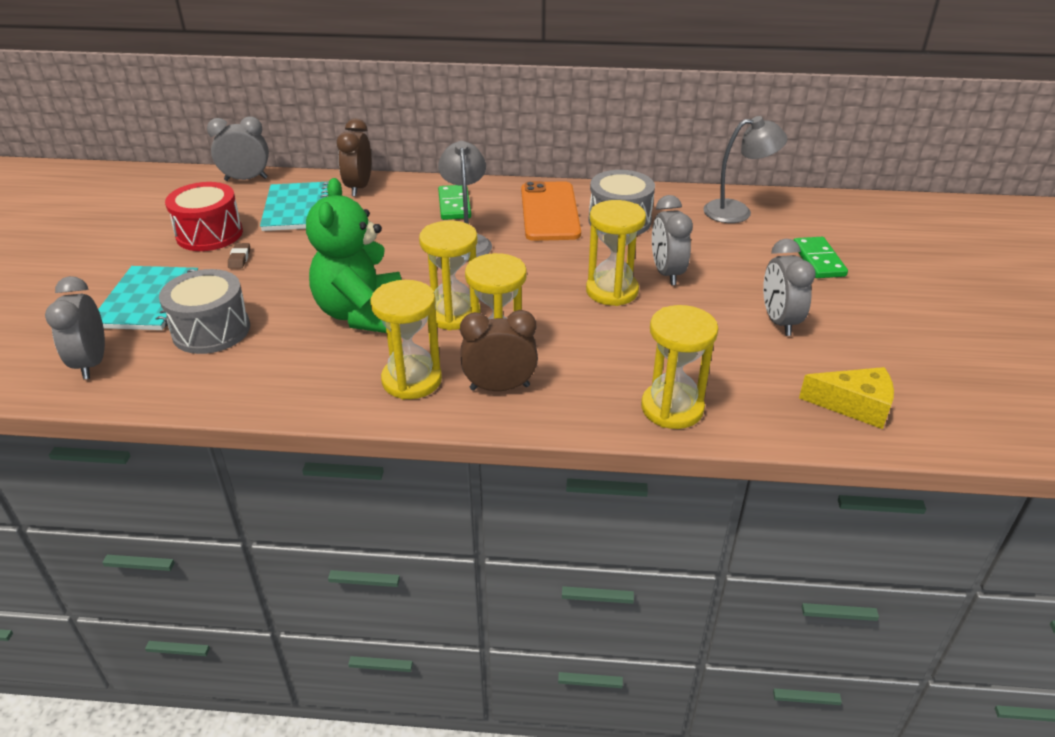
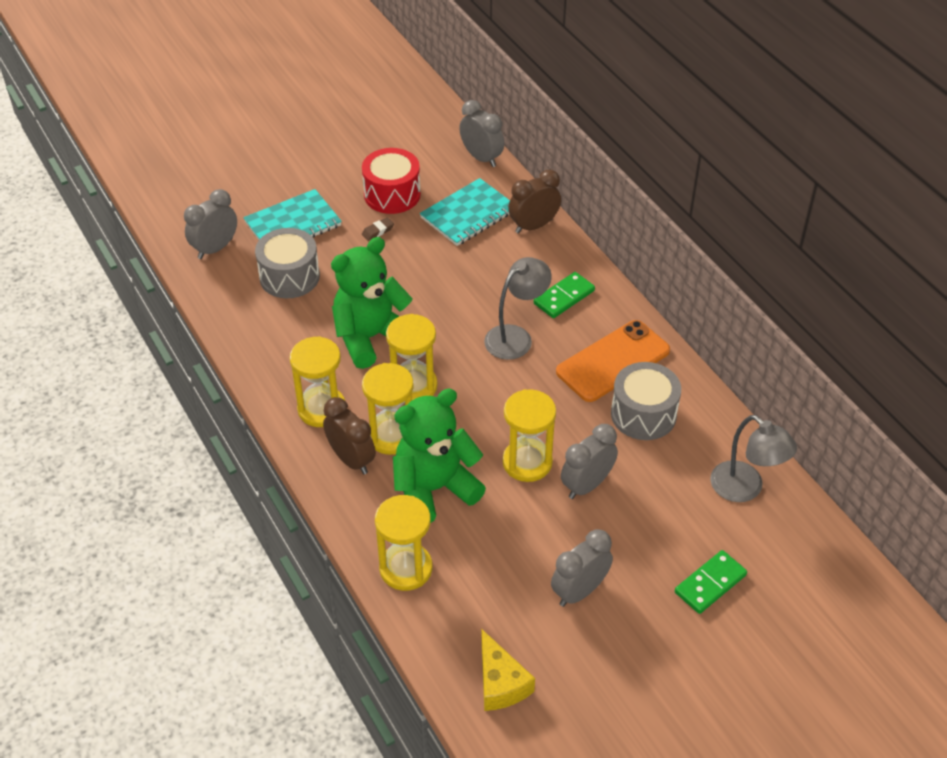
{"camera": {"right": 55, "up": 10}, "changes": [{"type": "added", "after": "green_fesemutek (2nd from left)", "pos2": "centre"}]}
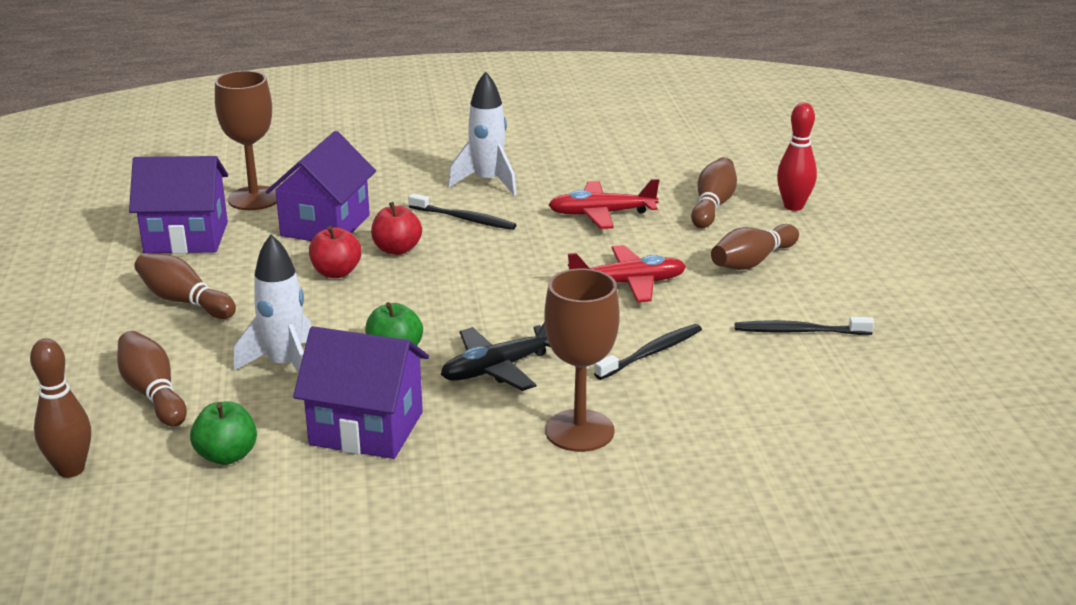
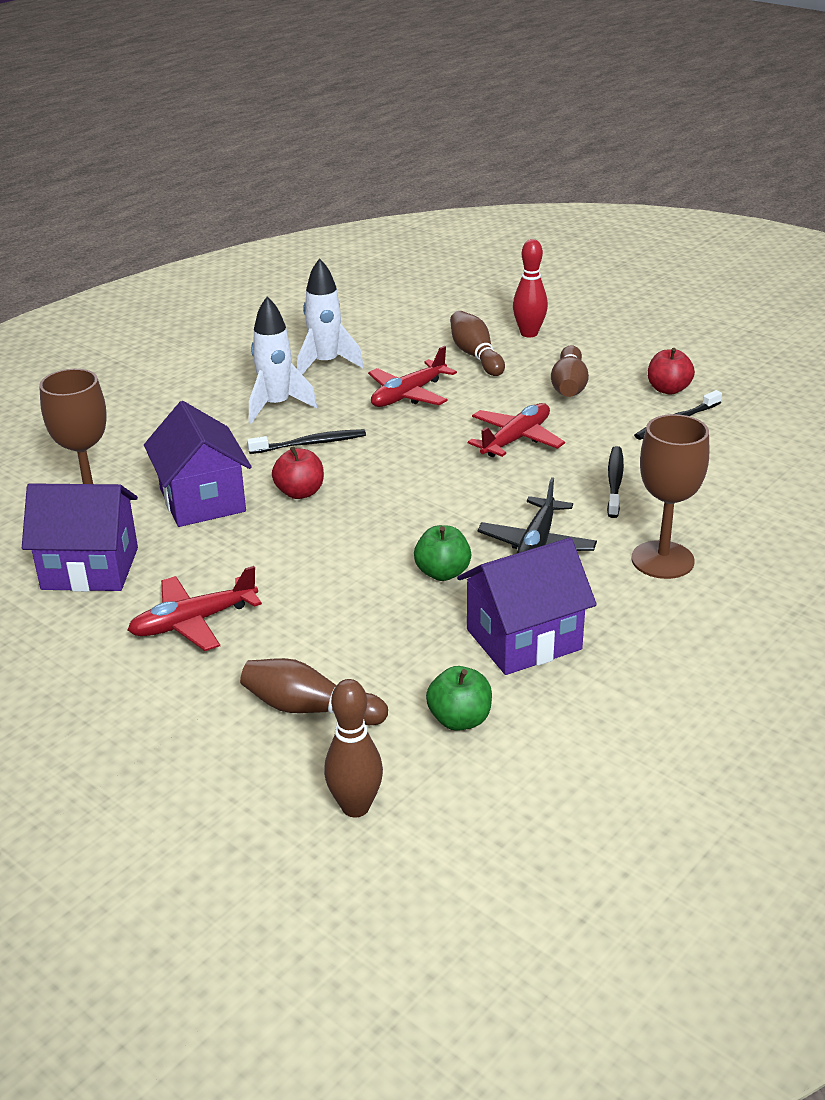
{"camera": {"right": -40, "up": 5}, "changes": [{"type": "turned", "before": "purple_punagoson (1st from left)", "pos1": "middle left", "pos2": "middle left", "turn": 45}, {"type": "moved", "before": "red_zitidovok (1st from left in the first image)", "after": "red_zitidovok (2nd from left)", "pos1": "middle left", "pos2": "middle right"}, {"type": "moved", "before": "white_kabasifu (1st from left in the first image)", "after": "white_kabasifu (2nd from left)", "pos1": "middle left", "pos2": "top centre"}, {"type": "replaced", "before": "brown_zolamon (3rd from left)", "after": "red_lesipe (1st from left)", "pos1": "middle left", "pos2": "middle left"}]}
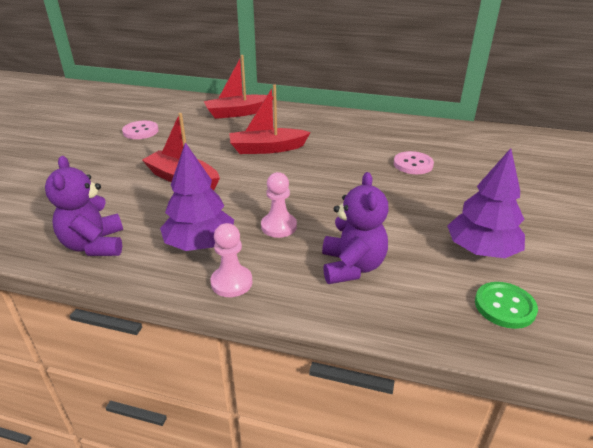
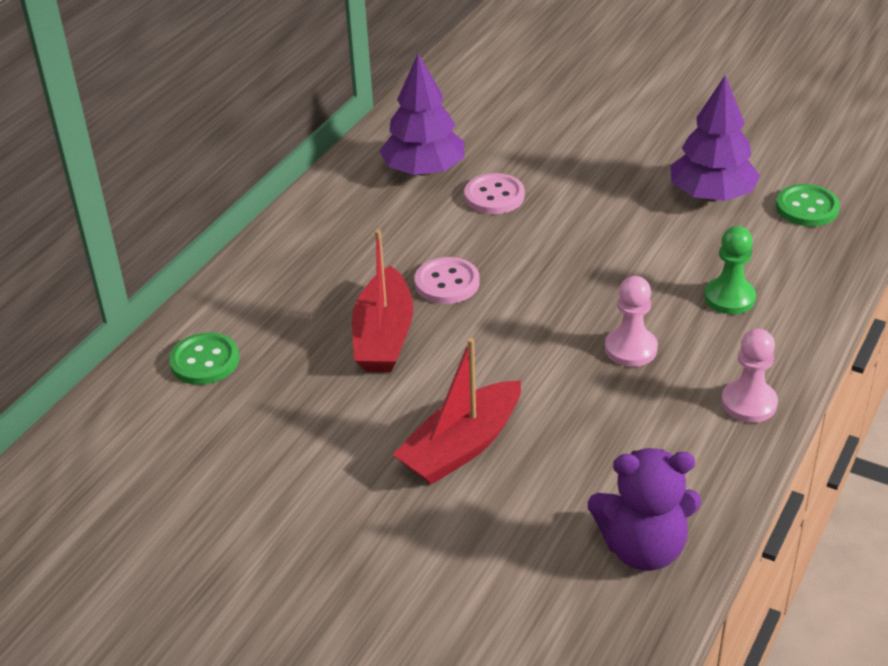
{"camera": {"right": -75, "up": 5}, "changes": [{"type": "replaced", "before": "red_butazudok (2nd from left)", "after": "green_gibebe (1st from left)", "pos1": "top centre", "pos2": "middle left"}, {"type": "moved", "before": "pink_gibebe (1st from left)", "pos1": "top left", "pos2": "centre"}, {"type": "moved", "before": "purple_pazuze (1st from left)", "pos1": "middle left", "pos2": "top centre"}, {"type": "replaced", "before": "purple_fesemutek (2nd from left)", "after": "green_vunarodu", "pos1": "centre", "pos2": "middle right"}]}
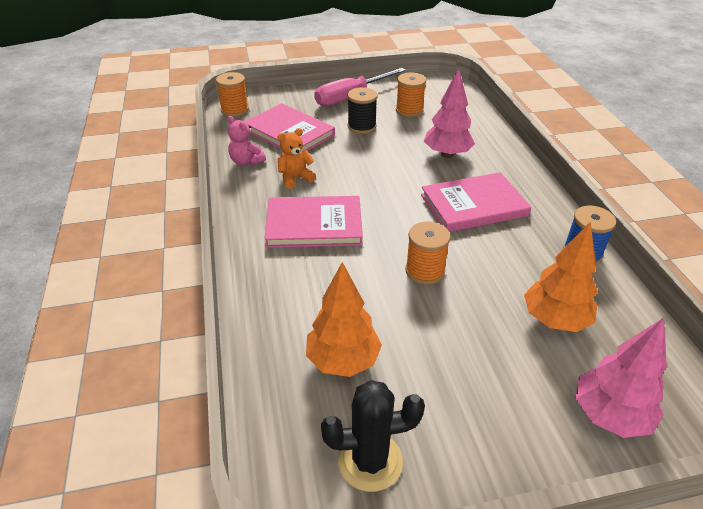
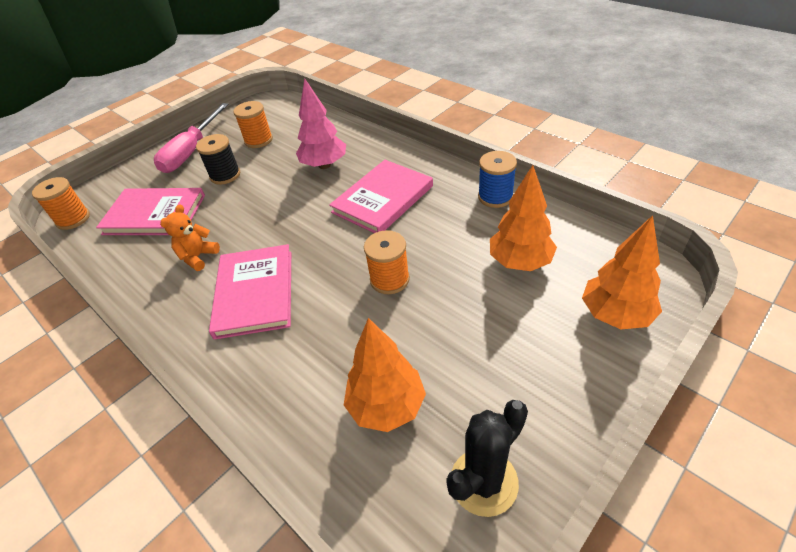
{"camera": {"right": -30, "up": 5}, "changes": [{"type": "removed", "before": "pink_fesemutek", "pos1": "top centre"}, {"type": "turned", "before": "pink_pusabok (2nd from left)", "pos1": "centre", "pos2": "middle left", "turn": -60}, {"type": "recoloured", "before": "pink_pazuze (2nd from left)", "after": "orange_pazuze (3rd from left)", "pos1": "bottom right", "pos2": "middle right"}]}
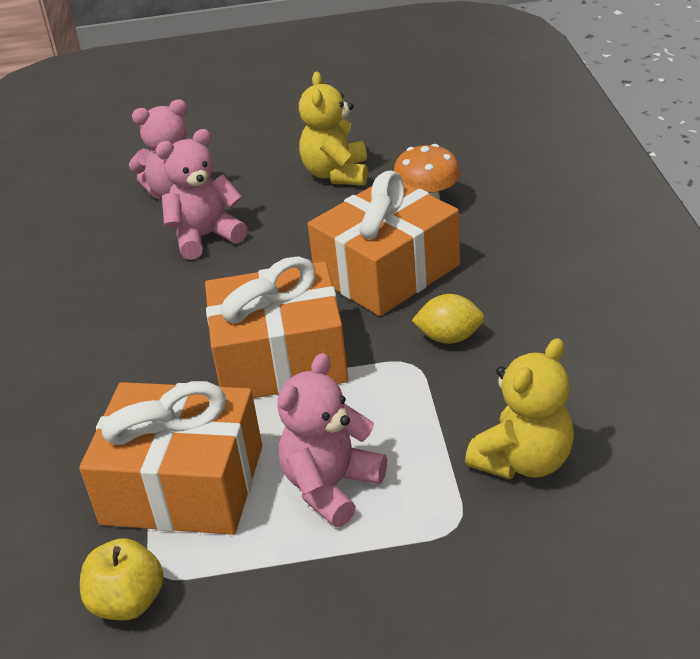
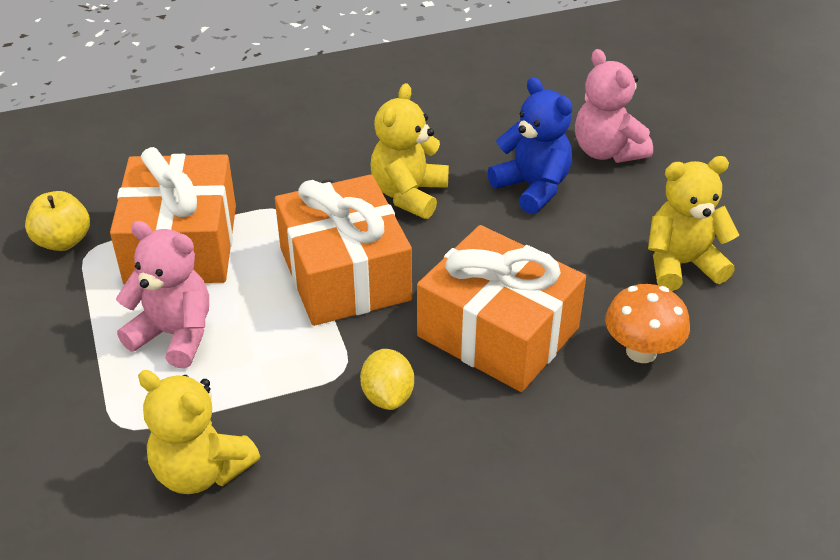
{"camera": {"right": 75, "up": 5}, "changes": [{"type": "recoloured", "before": "pink_fesemutek (2nd from left)", "after": "blue_fesemutek", "pos1": "top left", "pos2": "top centre"}, {"type": "added", "after": "yellow_fesemutek (2nd from left)", "pos2": "top centre"}]}
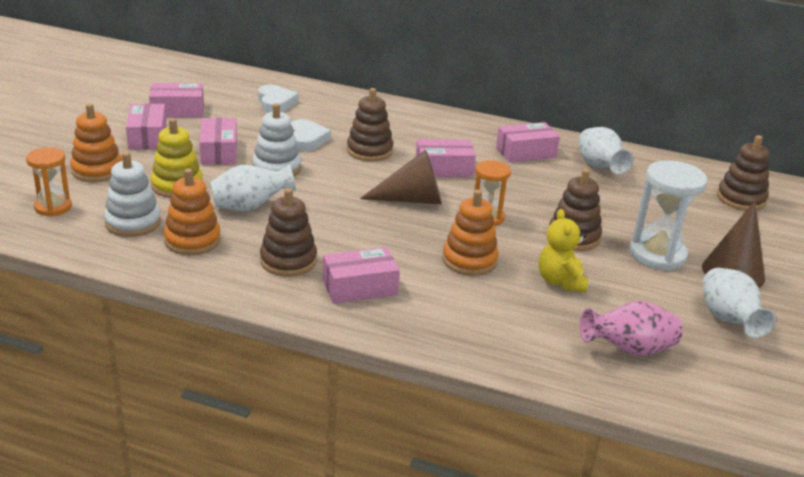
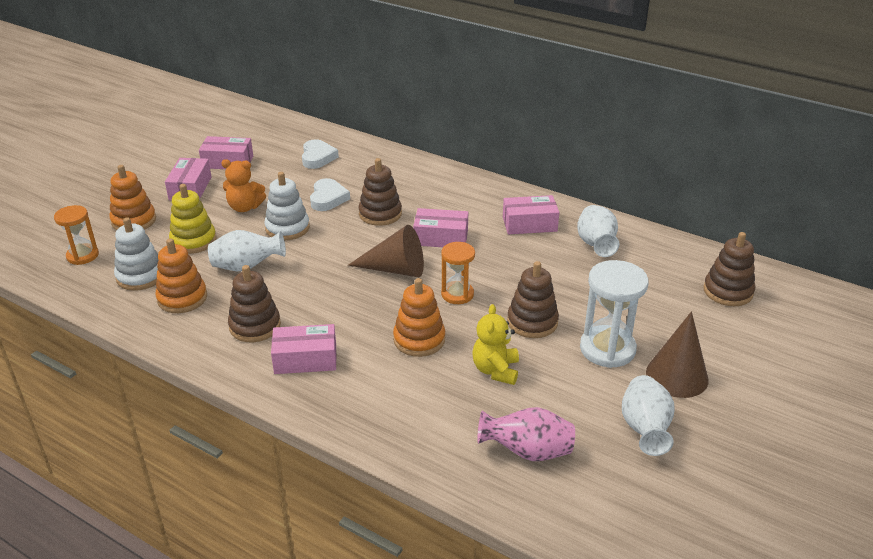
{"camera": {"right": 15, "up": 5}, "changes": [{"type": "replaced", "before": "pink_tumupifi (3rd from left)", "after": "orange_fesemutek", "pos1": "top left", "pos2": "top left"}]}
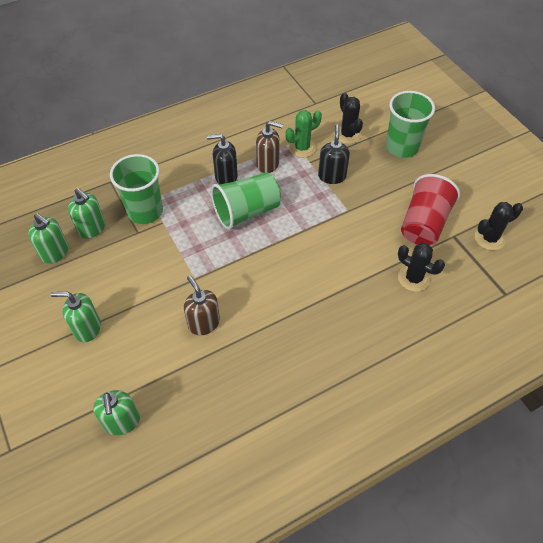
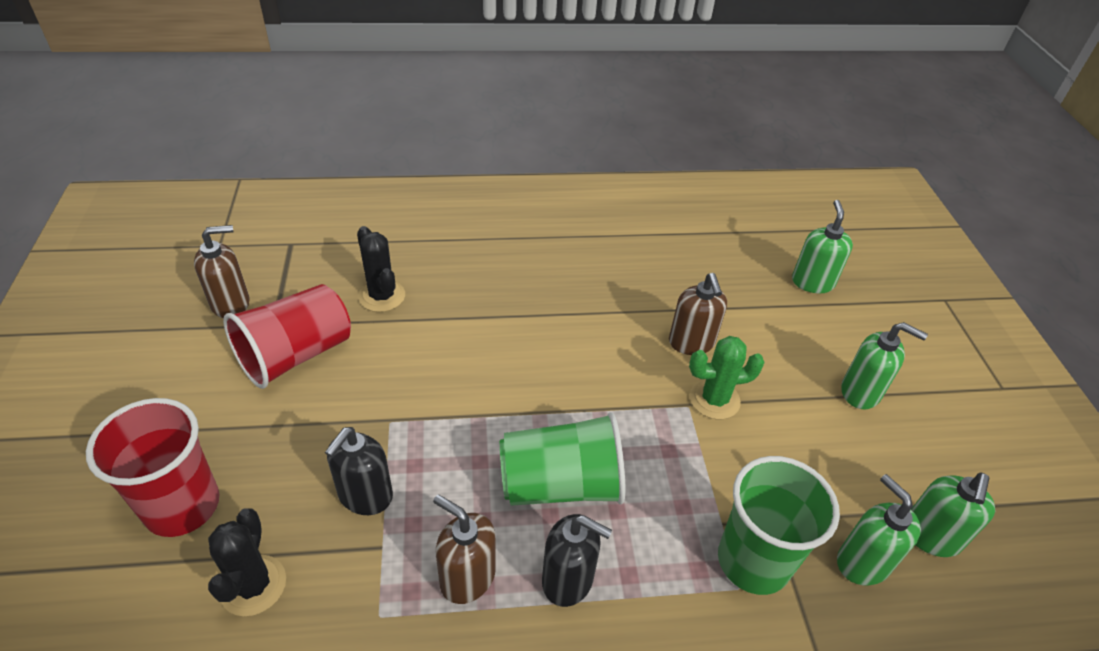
{"camera": {"right": -160, "up": -10}, "changes": [{"type": "recoloured", "before": "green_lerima (3rd from left)", "after": "red_lerima (1st from left)", "pos1": "top right", "pos2": "bottom left"}, {"type": "moved", "before": "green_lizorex", "pos1": "top centre", "pos2": "centre"}, {"type": "replaced", "before": "black_lizorex (3rd from left)", "after": "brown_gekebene (1st from left)", "pos1": "middle right", "pos2": "middle left"}, {"type": "turned", "before": "green_gekebene (1st from left in the first image)", "pos1": "middle left", "pos2": "bottom right", "turn": -120}]}
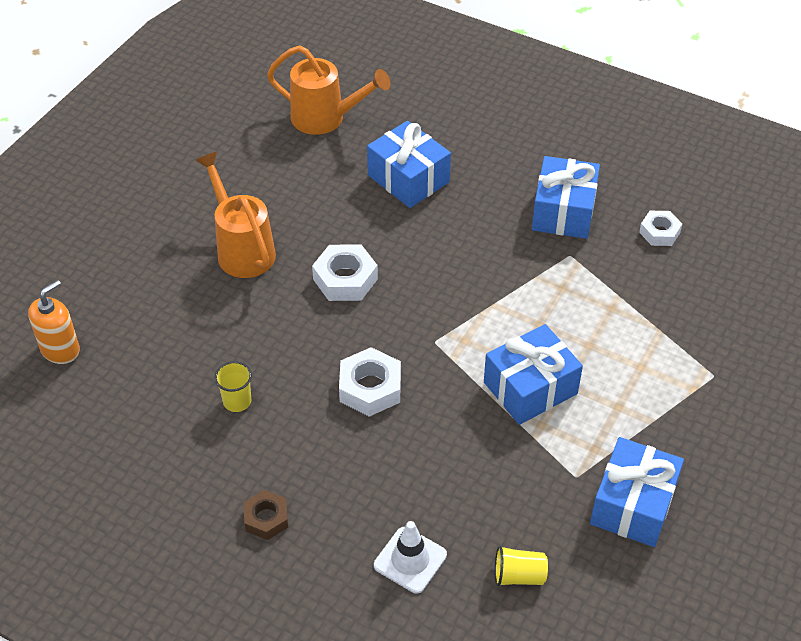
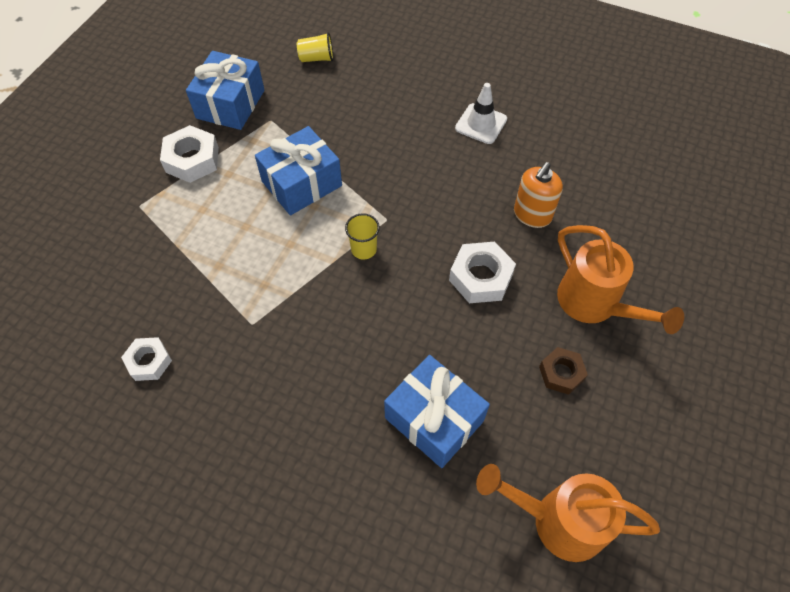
{"camera": {"right": 175, "up": 10}, "changes": [{"type": "removed", "before": "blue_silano (3rd from left)", "pos1": "top right"}, {"type": "moved", "before": "orange_gekebene", "pos1": "middle left", "pos2": "top right"}, {"type": "moved", "before": "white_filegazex (2nd from left)", "pos1": "centre", "pos2": "top left"}, {"type": "moved", "before": "yellow_lerima (1st from left in the first image)", "after": "yellow_lerima (2nd from left)", "pos1": "middle left", "pos2": "centre"}, {"type": "moved", "before": "brown_filegazex", "pos1": "bottom left", "pos2": "middle right"}, {"type": "moved", "before": "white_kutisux", "pos1": "bottom centre", "pos2": "top centre"}]}
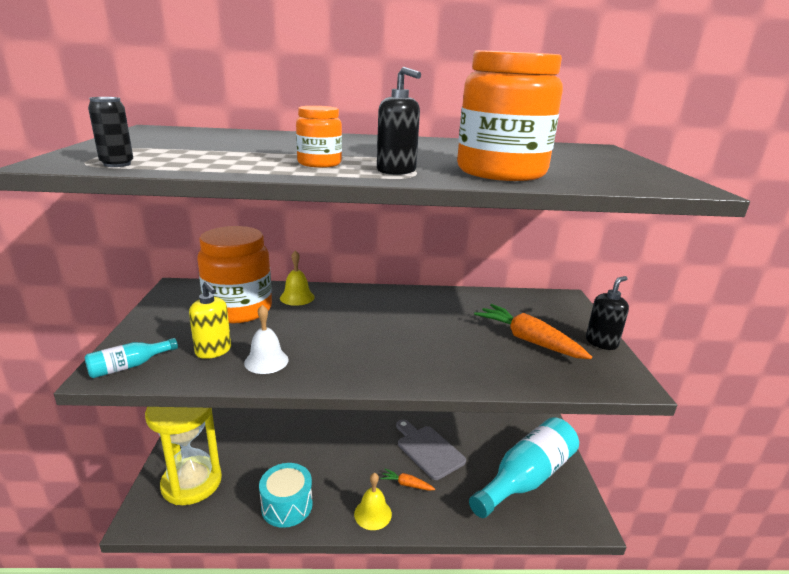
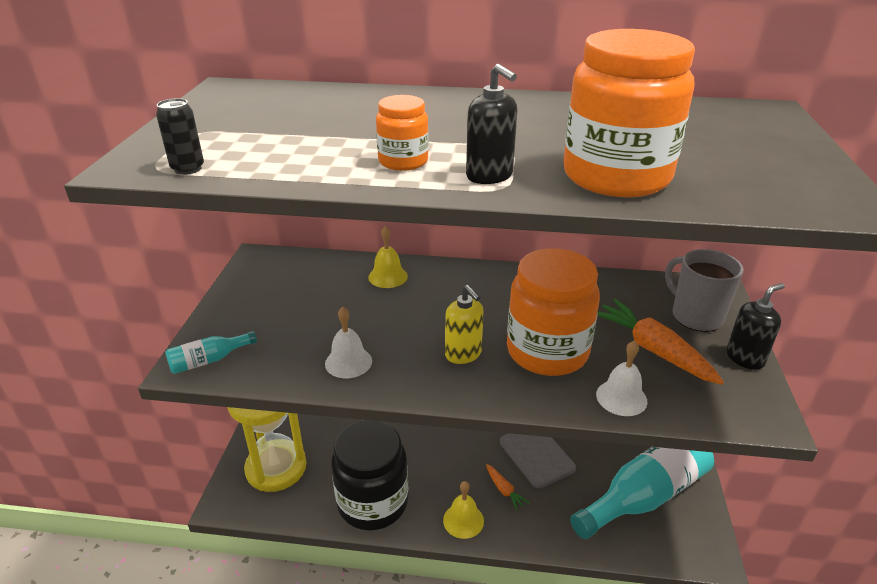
{"camera": {"right": 10, "up": 10}, "changes": [{"type": "moved", "before": "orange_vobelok (1st from left in the first image)", "after": "orange_vobelok (2nd from left)", "pos1": "middle left", "pos2": "centre"}, {"type": "moved", "before": "yellow_gekebene", "pos1": "middle left", "pos2": "centre"}, {"type": "replaced", "before": "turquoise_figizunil", "after": "black_vobelok", "pos1": "bottom centre", "pos2": "bottom centre"}, {"type": "turned", "before": "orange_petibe (1st from left)", "pos1": "bottom centre", "pos2": "bottom centre", "turn": -150}, {"type": "added", "after": "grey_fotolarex", "pos2": "middle right"}, {"type": "added", "after": "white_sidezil (2nd from left)", "pos2": "middle right"}]}
